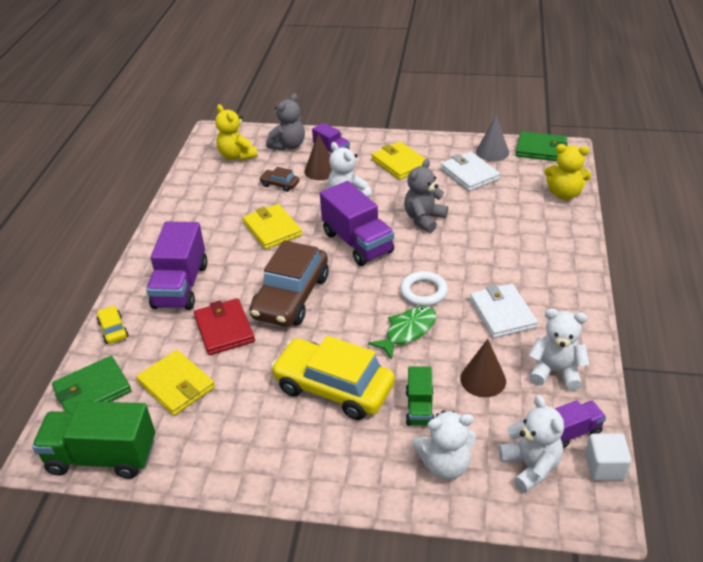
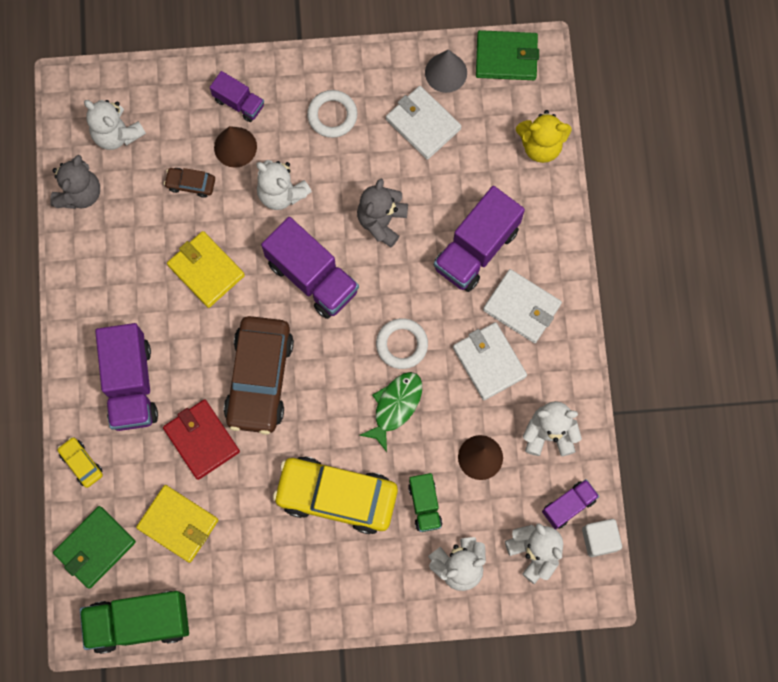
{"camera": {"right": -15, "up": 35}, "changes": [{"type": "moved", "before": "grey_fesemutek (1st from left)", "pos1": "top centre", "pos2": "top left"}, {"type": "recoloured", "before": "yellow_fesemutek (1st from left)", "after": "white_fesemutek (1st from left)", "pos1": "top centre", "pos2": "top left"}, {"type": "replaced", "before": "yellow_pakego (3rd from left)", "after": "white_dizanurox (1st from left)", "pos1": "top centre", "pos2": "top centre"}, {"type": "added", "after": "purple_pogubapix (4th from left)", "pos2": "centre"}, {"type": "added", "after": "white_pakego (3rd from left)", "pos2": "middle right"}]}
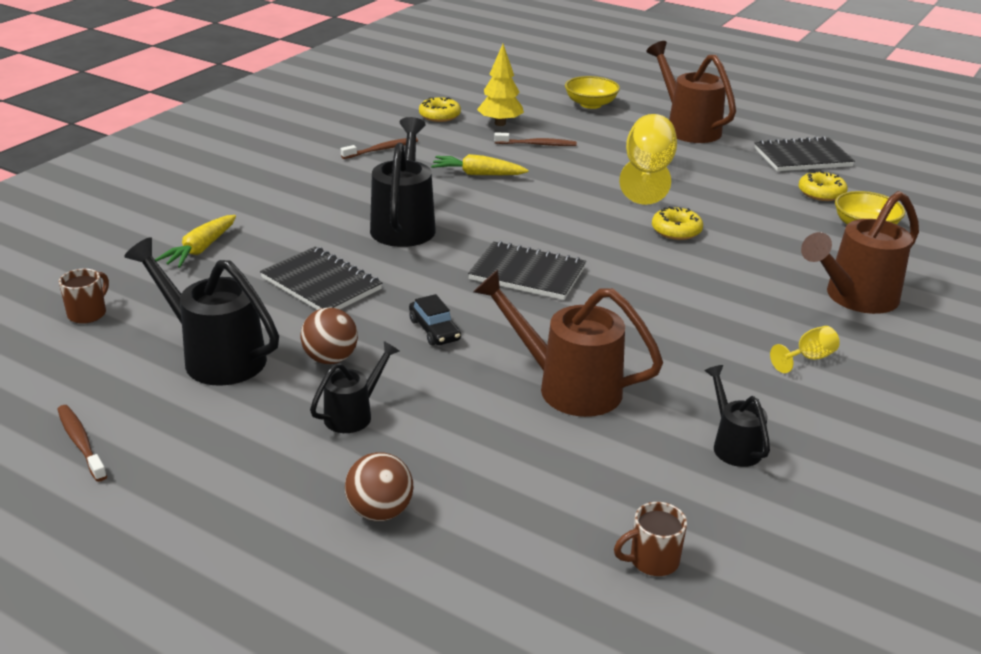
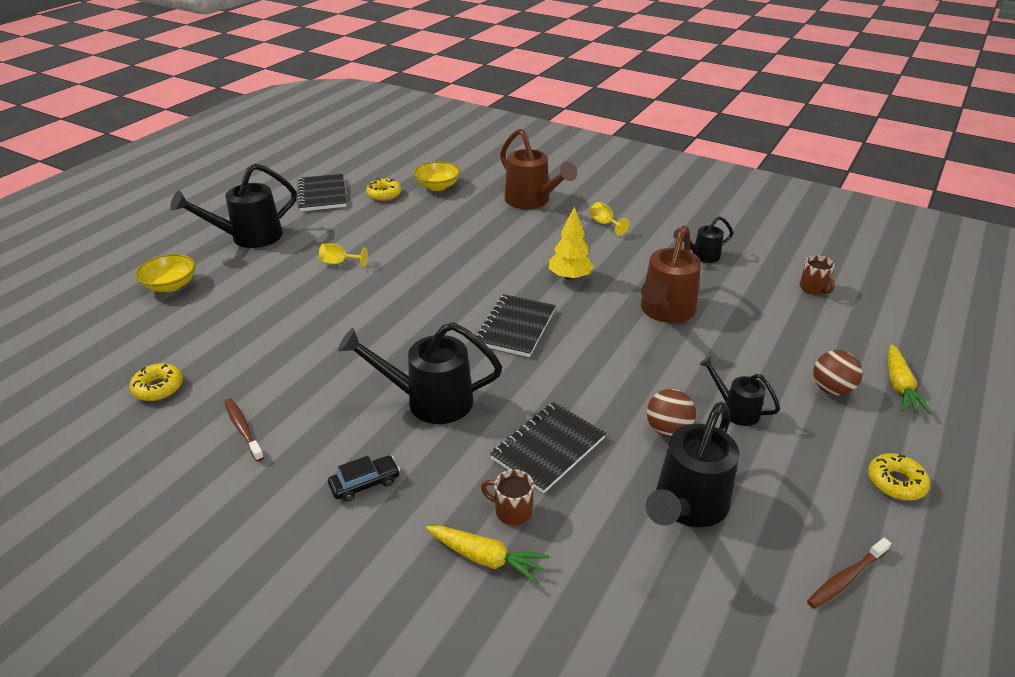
{"camera": {"right": -90, "up": 5}, "changes": [{"type": "recoloured", "before": "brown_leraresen (2nd from left)", "after": "black_leraresen (1st from left)", "pos1": "top right", "pos2": "top left"}, {"type": "moved", "before": "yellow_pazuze", "pos1": "top centre", "pos2": "centre"}, {"type": "resized", "before": "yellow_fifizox (1st from left)", "pos1": "top centre", "pos2": "centre", "scale": 0.46}, {"type": "removed", "before": "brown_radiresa (3rd from left)", "pos1": "top centre"}, {"type": "moved", "before": "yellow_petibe (2nd from left)", "pos1": "top centre", "pos2": "middle right"}, {"type": "moved", "before": "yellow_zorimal (2nd from left in the first image)", "after": "yellow_zorimal (3rd from left)", "pos1": "middle right", "pos2": "bottom right"}, {"type": "moved", "before": "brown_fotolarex (1st from left)", "pos1": "middle left", "pos2": "bottom centre"}, {"type": "moved", "before": "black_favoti", "pos1": "centre", "pos2": "bottom centre"}]}
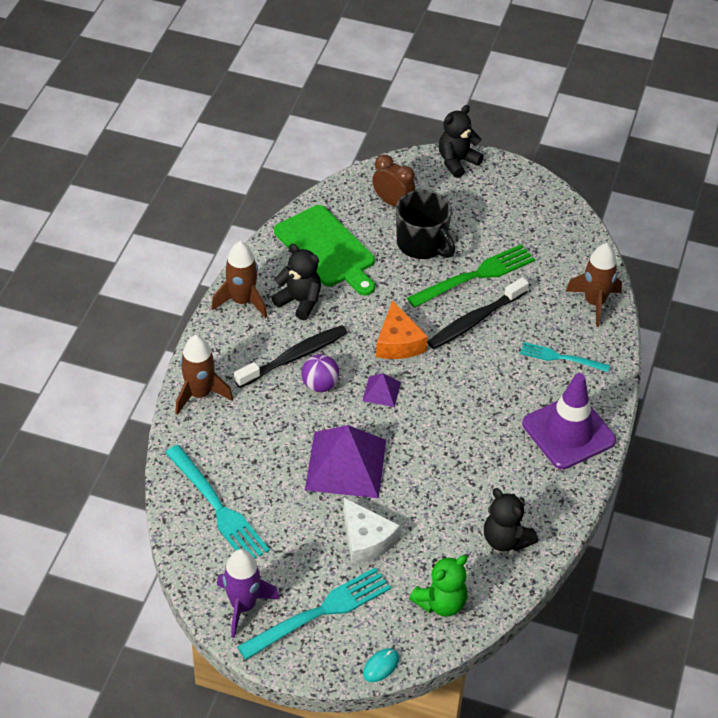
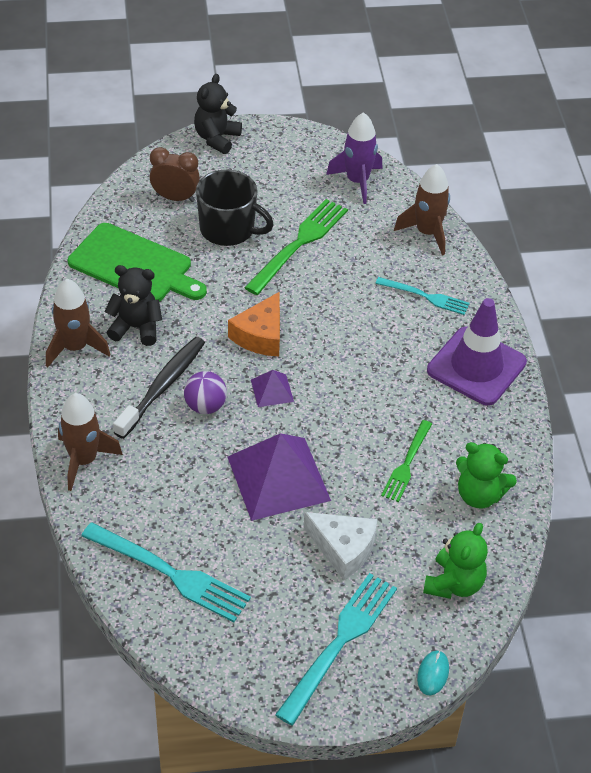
{"camera": {"right": -25, "up": 0}, "changes": [{"type": "removed", "before": "black_radiresa (2nd from left)", "pos1": "centre"}, {"type": "turned", "before": "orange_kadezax", "pos1": "centre", "pos2": "centre", "turn": 60}, {"type": "turned", "before": "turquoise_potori (3rd from left)", "pos1": "middle right", "pos2": "middle right", "turn": -150}, {"type": "recoloured", "before": "black_fesemutek (3rd from left)", "after": "green_fesemutek (2nd from left)", "pos1": "bottom right", "pos2": "middle right"}, {"type": "moved", "before": "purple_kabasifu", "pos1": "bottom centre", "pos2": "top centre"}, {"type": "added", "after": "green_potori (2nd from left)", "pos2": "middle right"}]}
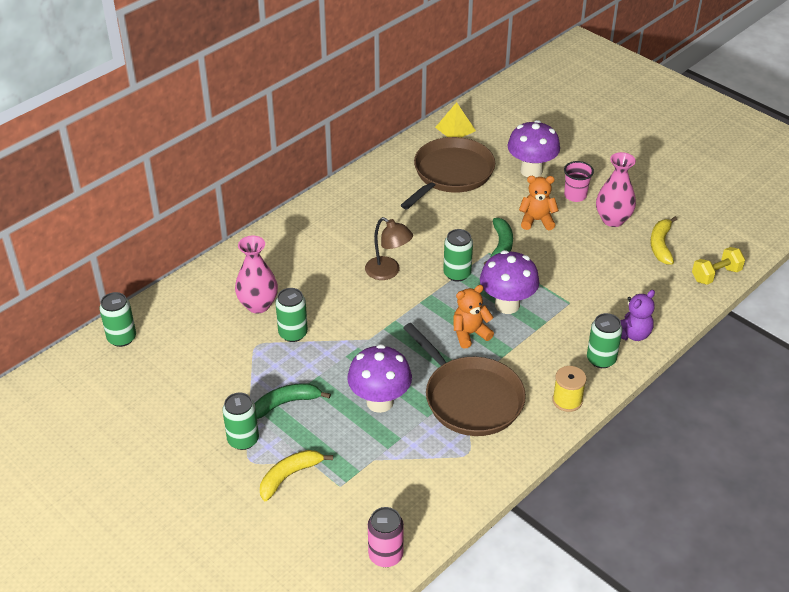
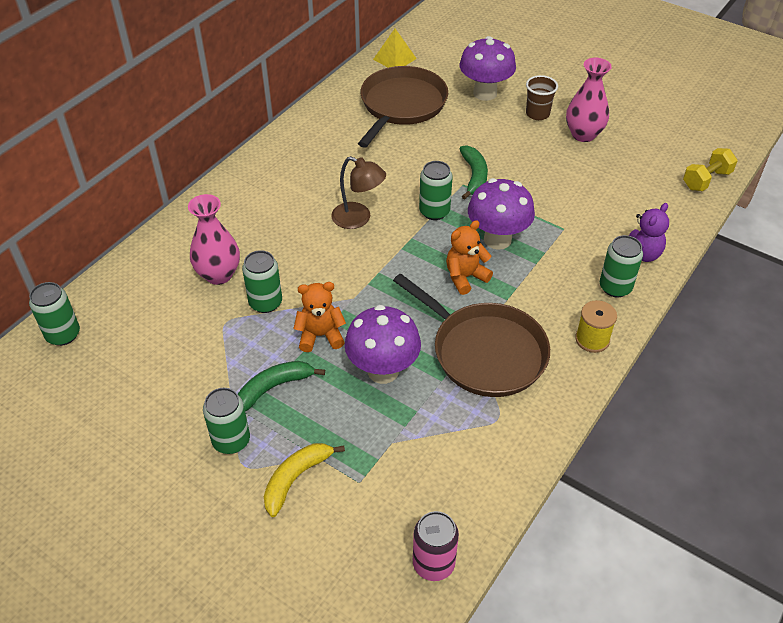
{"camera": {"right": -10, "up": 5}, "changes": [{"type": "recoloured", "before": "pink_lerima", "after": "brown_lerima", "pos1": "top right", "pos2": "top right"}, {"type": "moved", "before": "orange_fesemutek (2nd from left in the first image)", "after": "orange_fesemutek (1st from left)", "pos1": "middle right", "pos2": "centre"}, {"type": "removed", "before": "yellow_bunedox (2nd from left)", "pos1": "middle right"}]}
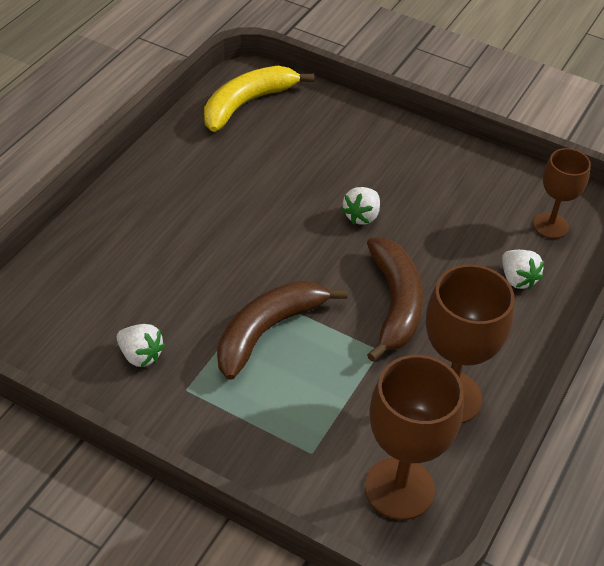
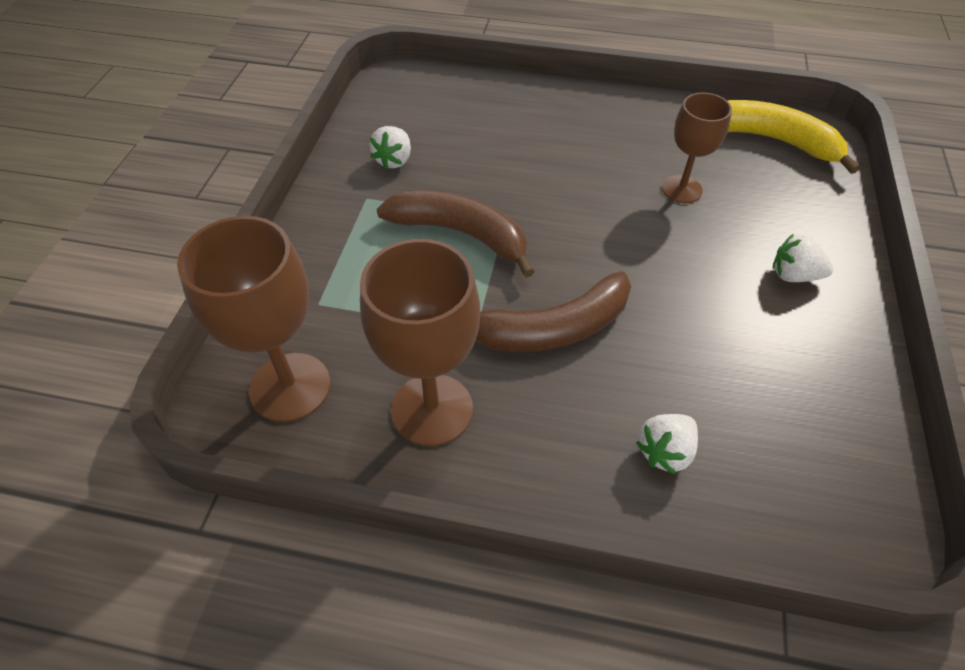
{"camera": {"right": 75, "up": 5}, "changes": [{"type": "moved", "before": "brown_fifizox (3rd from left)", "pos1": "middle right", "pos2": "top right"}, {"type": "moved", "before": "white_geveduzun (2nd from left in the first image)", "after": "white_geveduzun (3rd from left)", "pos1": "centre", "pos2": "middle right"}]}
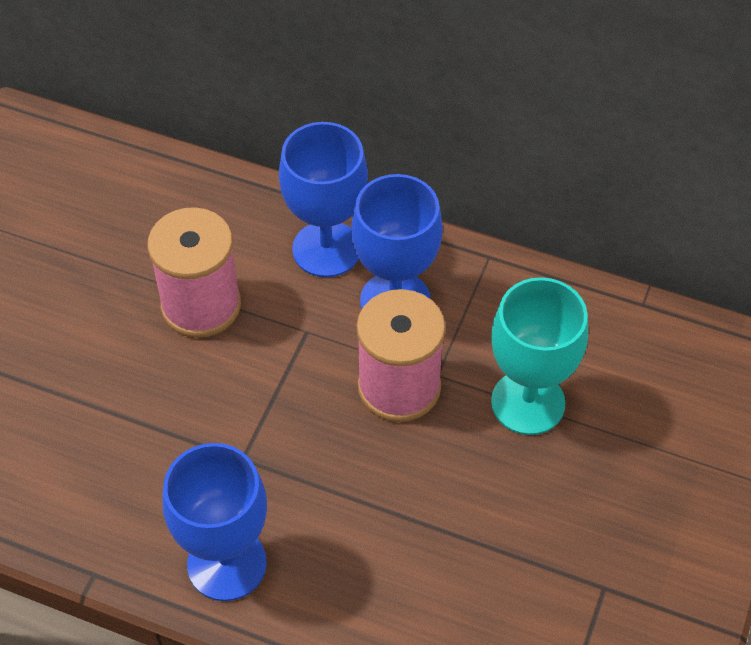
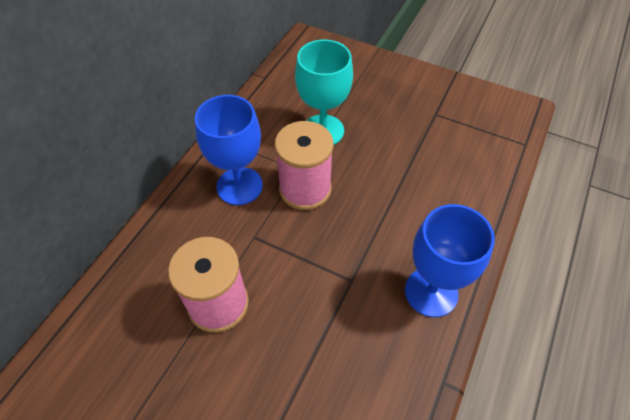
{"camera": {"right": -85, "up": 0}, "changes": [{"type": "removed", "before": "blue_fifizox (2nd from left)", "pos1": "top centre"}]}
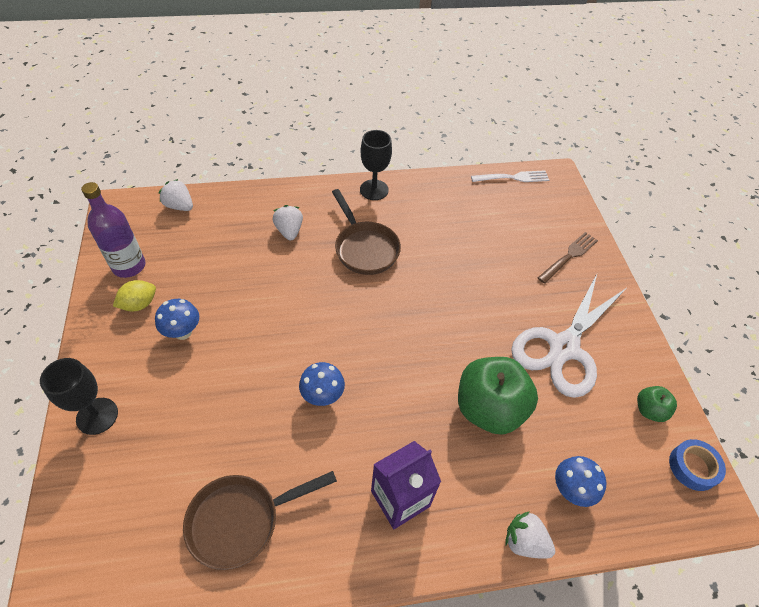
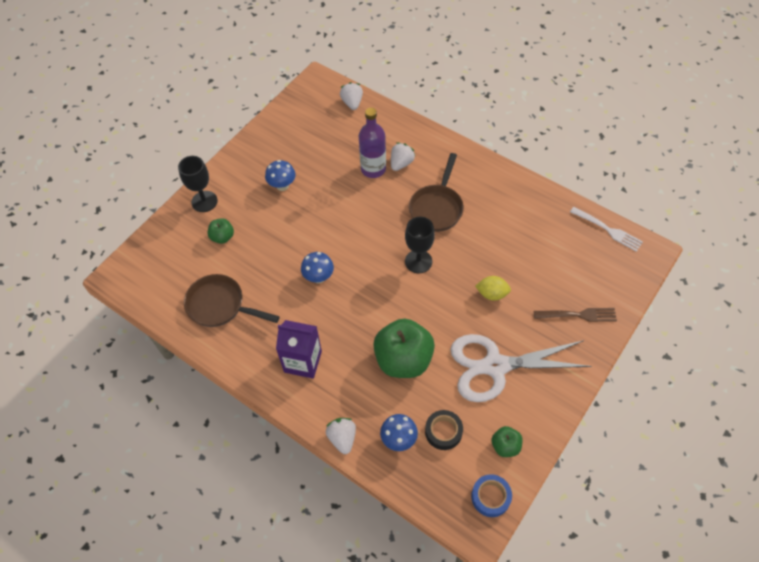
{"camera": {"right": 50, "up": 5}, "changes": [{"type": "moved", "before": "black_fifizox (2nd from left)", "pos1": "top centre", "pos2": "centre"}, {"type": "moved", "before": "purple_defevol", "pos1": "middle left", "pos2": "top centre"}, {"type": "moved", "before": "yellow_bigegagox", "pos1": "middle left", "pos2": "centre"}, {"type": "added", "after": "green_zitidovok (1st from left)", "pos2": "middle left"}, {"type": "added", "after": "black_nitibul", "pos2": "bottom centre"}]}
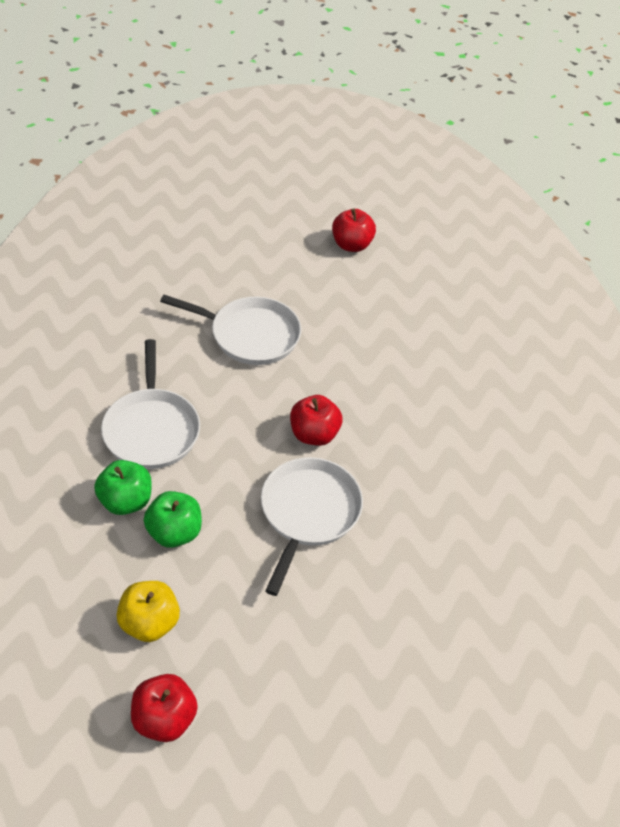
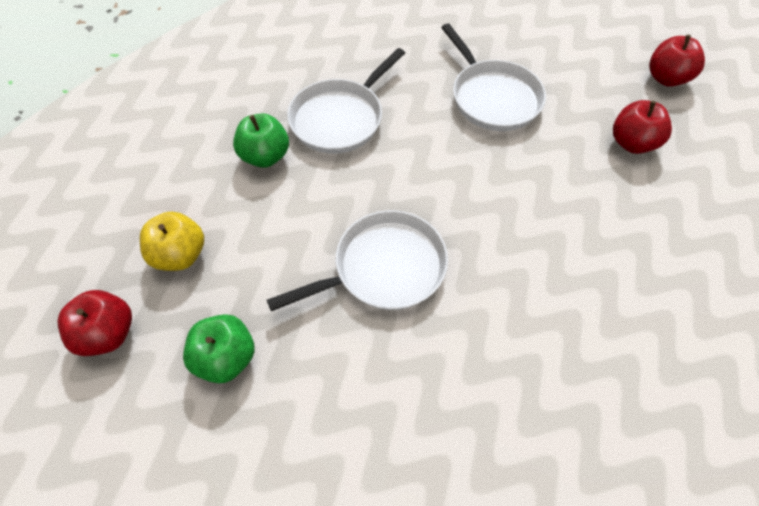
{"camera": {"right": 50, "up": 10}, "changes": [{"type": "moved", "before": "red_zitidovok (2nd from left)", "pos1": "centre", "pos2": "top right"}, {"type": "moved", "before": "green_zitidovok (2nd from left in the first image)", "after": "green_zitidovok (1st from left)", "pos1": "middle left", "pos2": "bottom left"}]}
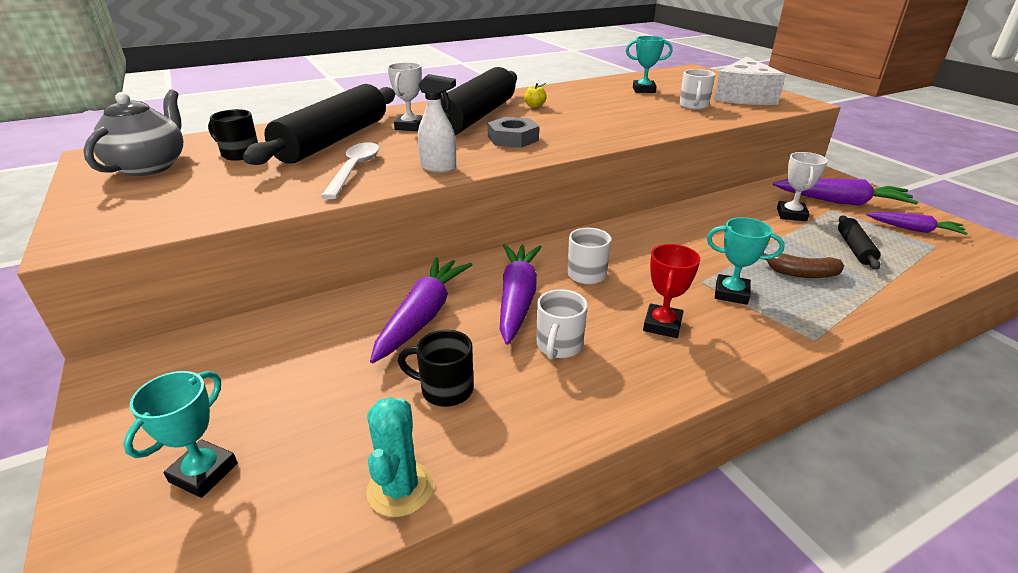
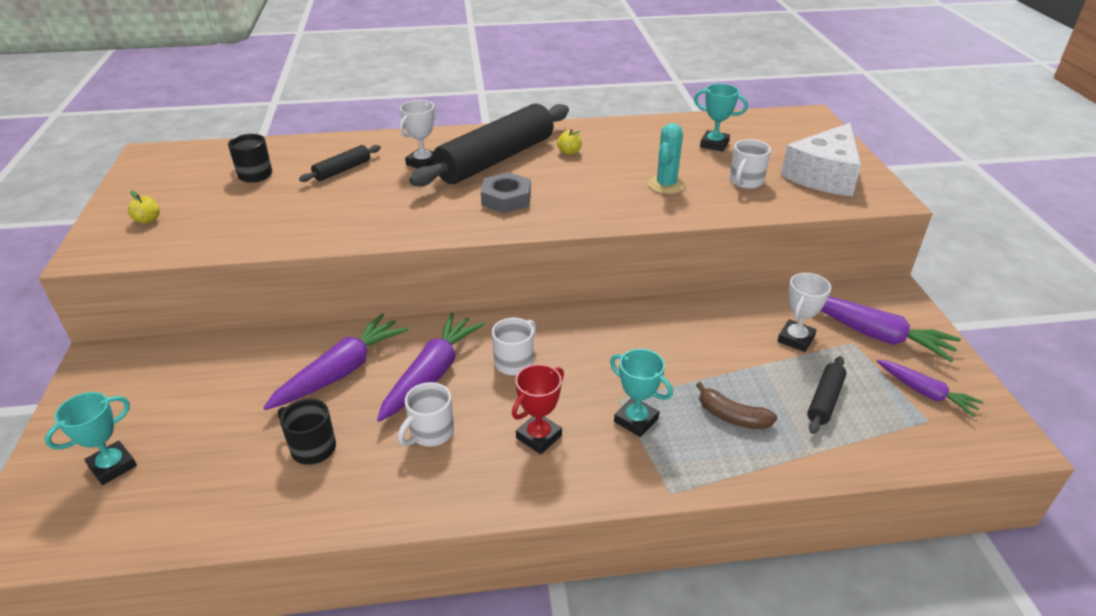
{"camera": {"right": 20, "up": 5}, "changes": [{"type": "removed", "before": "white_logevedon", "pos1": "top centre"}, {"type": "resized", "before": "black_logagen (1st from left)", "pos1": "top left", "pos2": "top left", "scale": 0.44}, {"type": "removed", "before": "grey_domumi", "pos1": "top left"}, {"type": "removed", "before": "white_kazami", "pos1": "top centre"}, {"type": "moved", "before": "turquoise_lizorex", "pos1": "bottom centre", "pos2": "top centre"}, {"type": "added", "after": "yellow_zitidovok (1st from left)", "pos2": "middle left"}]}
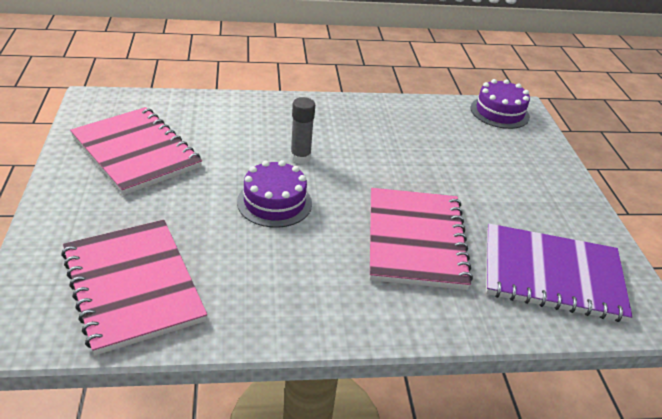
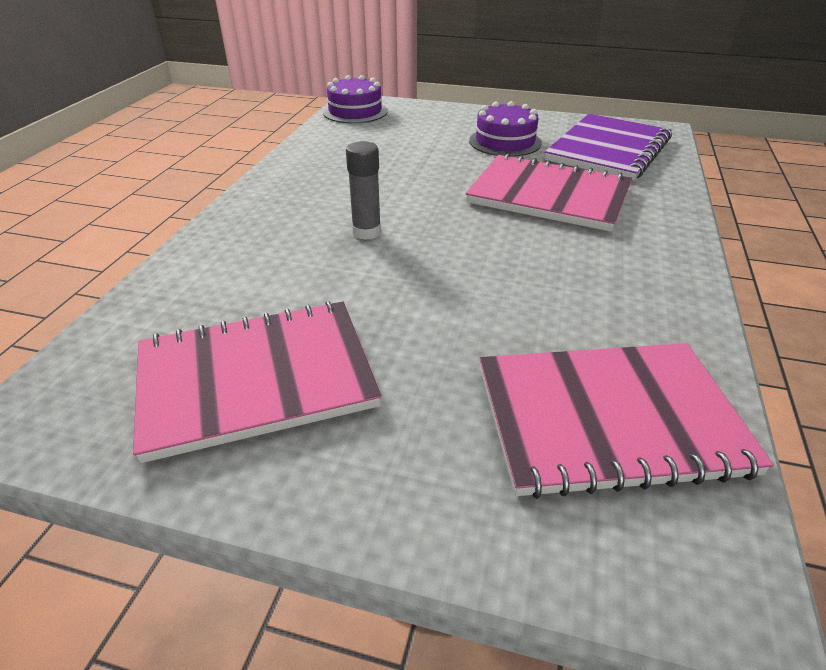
{"camera": {"right": -65, "up": 0}, "changes": [{"type": "moved", "before": "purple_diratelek (1st from left in the first image)", "after": "purple_diratelek (2nd from left)", "pos1": "centre", "pos2": "top centre"}]}
